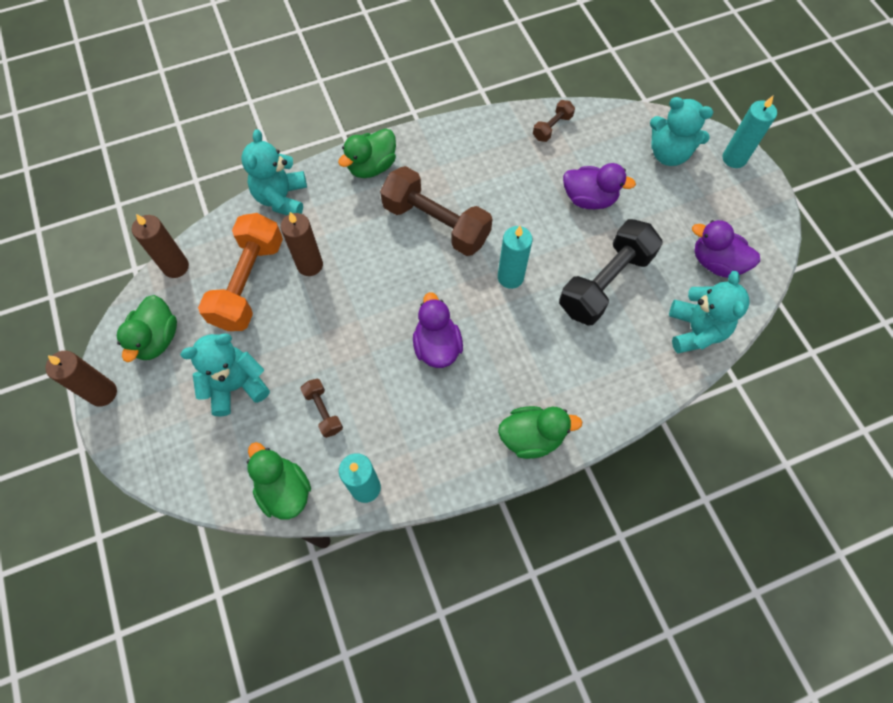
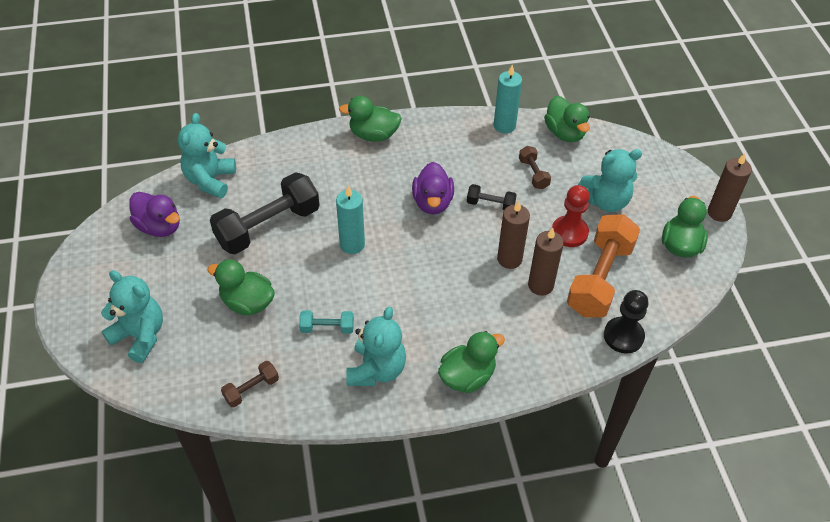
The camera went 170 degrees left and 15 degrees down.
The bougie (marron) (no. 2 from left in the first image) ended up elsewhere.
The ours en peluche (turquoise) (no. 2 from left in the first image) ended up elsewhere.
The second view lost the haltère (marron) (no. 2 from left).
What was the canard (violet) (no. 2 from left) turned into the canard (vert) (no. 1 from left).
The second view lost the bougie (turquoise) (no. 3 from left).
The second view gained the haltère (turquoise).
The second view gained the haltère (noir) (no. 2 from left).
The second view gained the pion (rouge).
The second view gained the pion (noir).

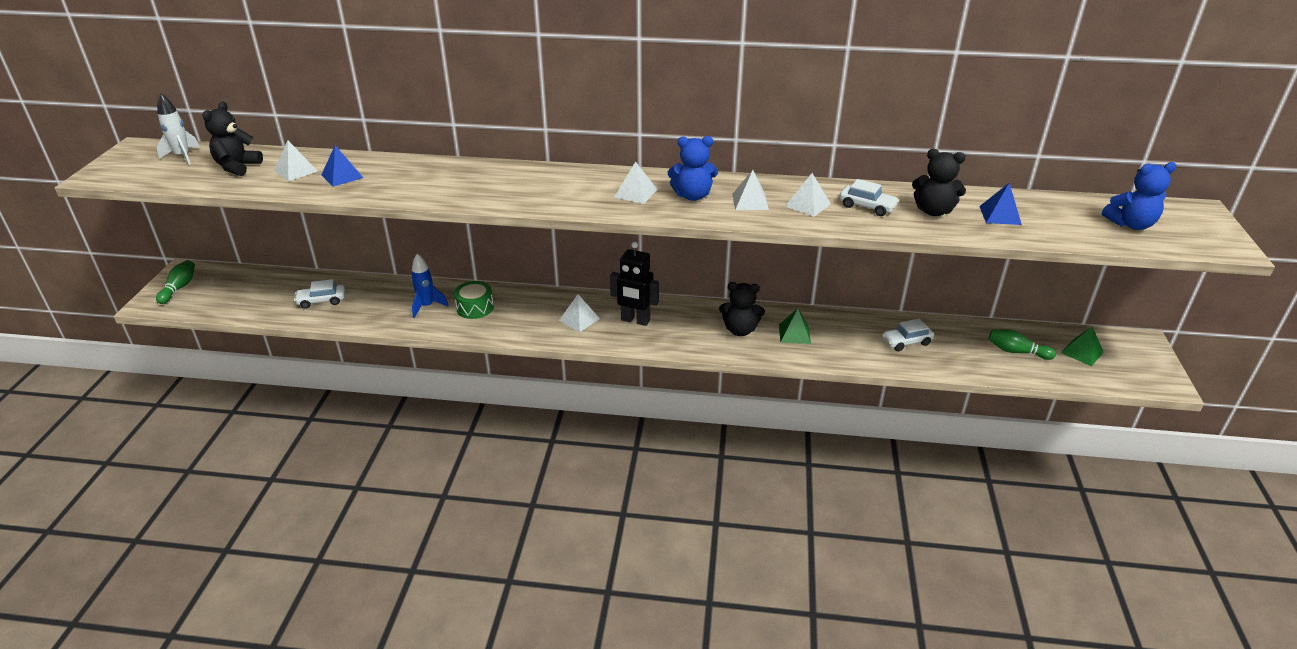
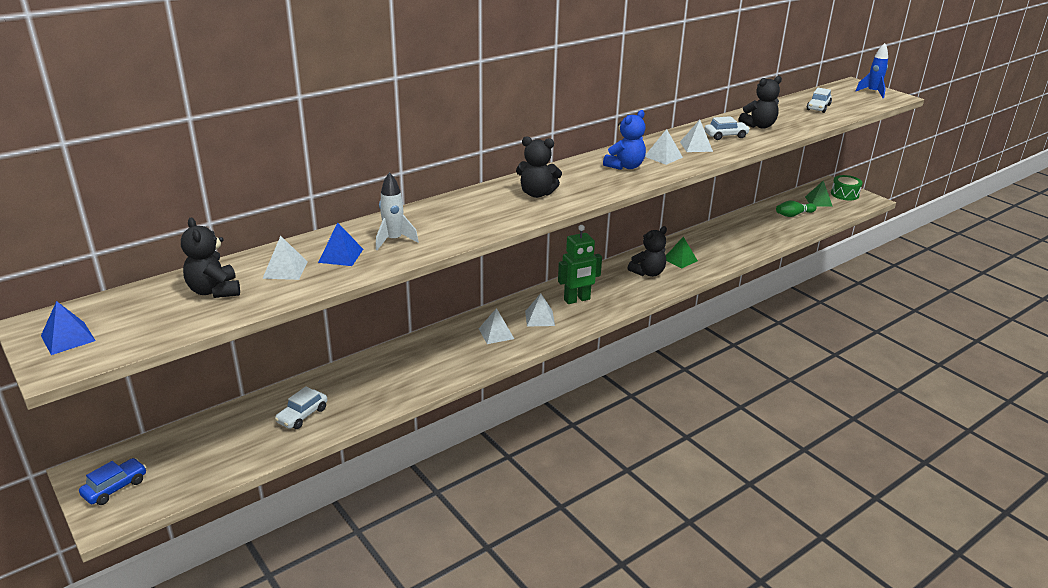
The camera went 45 degrees left and 5 degrees down.
Where the quille (vert) (no. 1 from left) stood, the voiture (bleu) came to stand.
The fusée (blanc) ended up elsewhere.
The fusée (bleu) ended up elsewhere.
The tambour (vert) ended up elsewhere.
What was the robot (noir) turned into the robot (vert).
The pyramide (blanc) (no. 3 from left in the first image) ended up elsewhere.
The voiture (blanc) (no. 3 from left) ended up elsewhere.
The pyramide (bleu) (no. 2 from left in the first image) ended up elsewhere.
The second view lost the ours en peluche (bleu) (no. 2 from left).
The second view gained the ours en peluche (noir) (no. 2 from left).

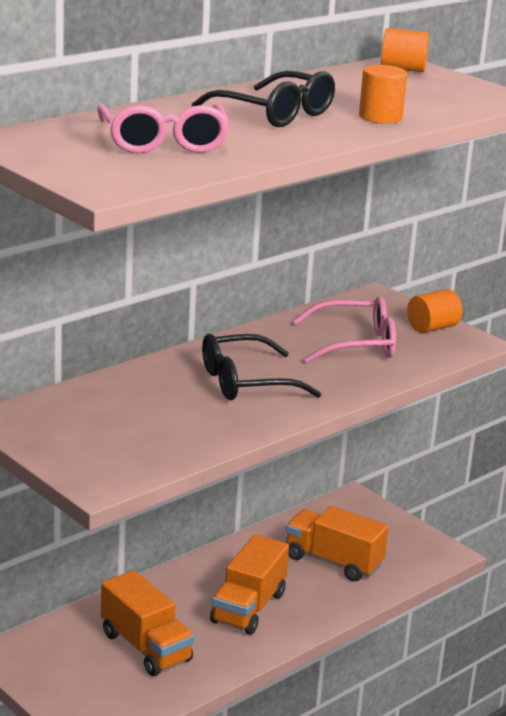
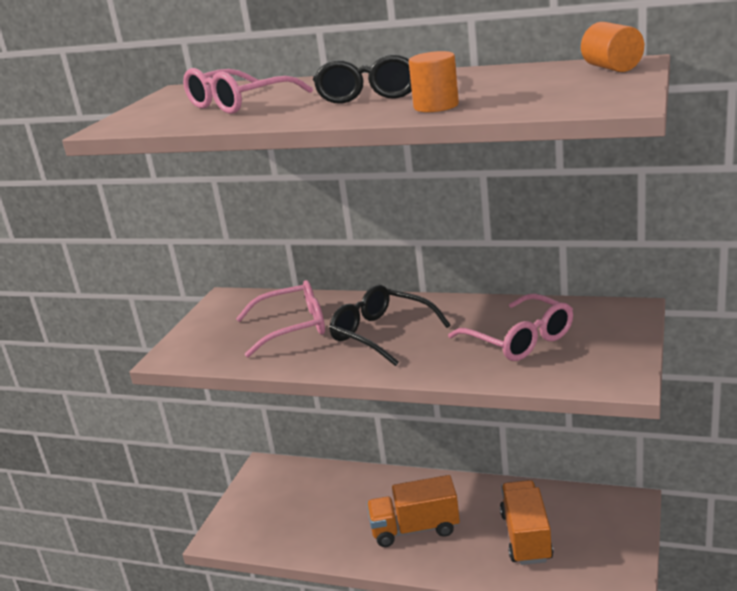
The camera went 65 degrees right and 0 degrees up.
The second view lost the camion (orange) (no. 1 from left).
The second view lost the cylindre (orange) (no. 3 from left).
The second view gained the lunettes (rose) (no. 2 from left).

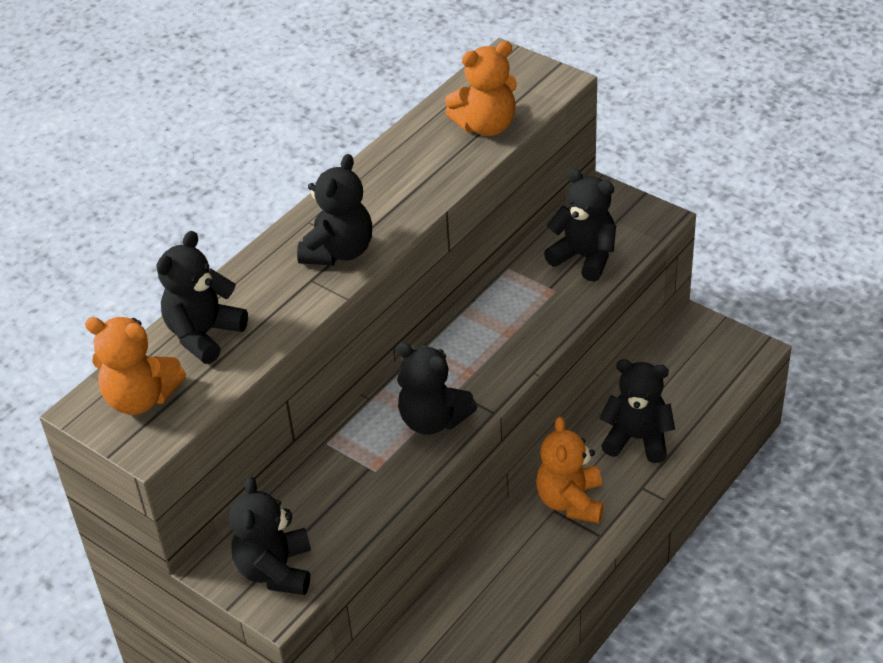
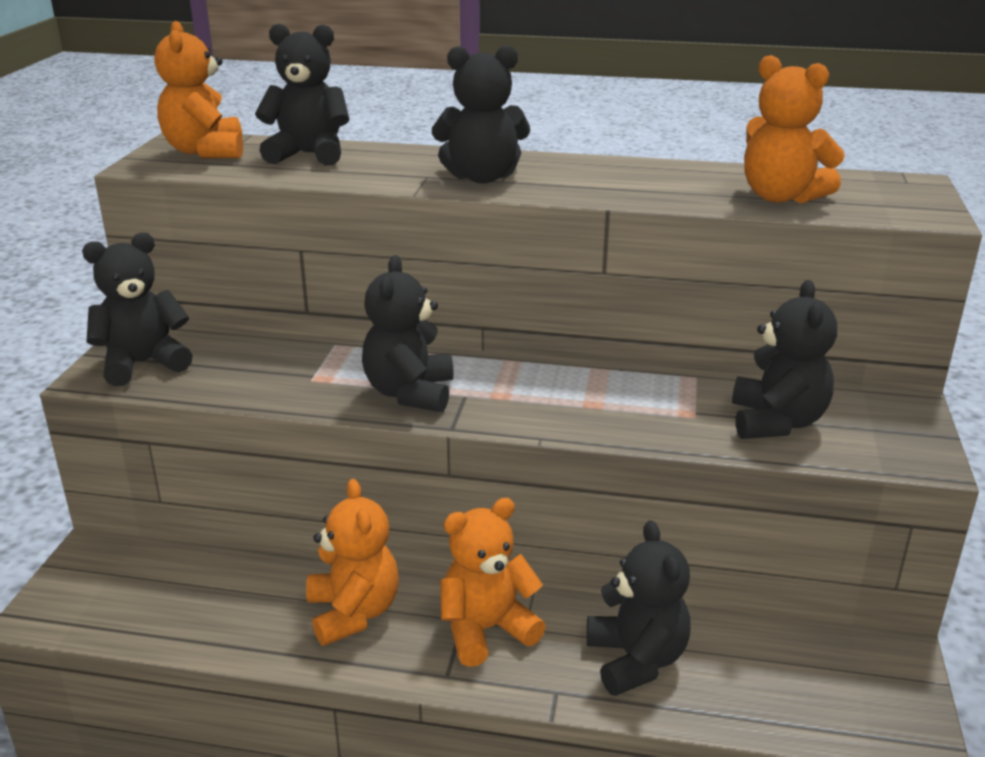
The camera went 60 degrees right and 15 degrees down.
The second view gained the ours en peluche (orange) (no. 2 from left).

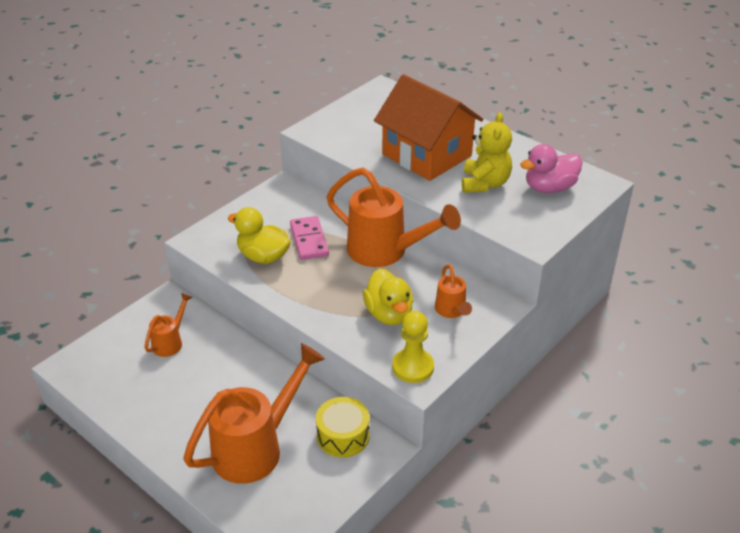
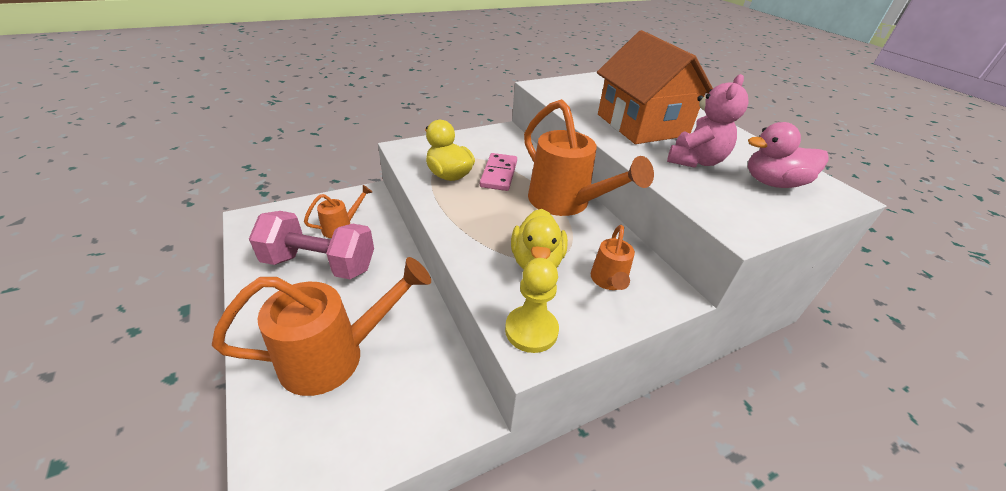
The camera went 20 degrees right and 0 degrees up.
The second view lost the tambour (jaune).
What was the ours en peluche (jaune) turned into the ours en peluche (rose).
The second view gained the haltère (rose).

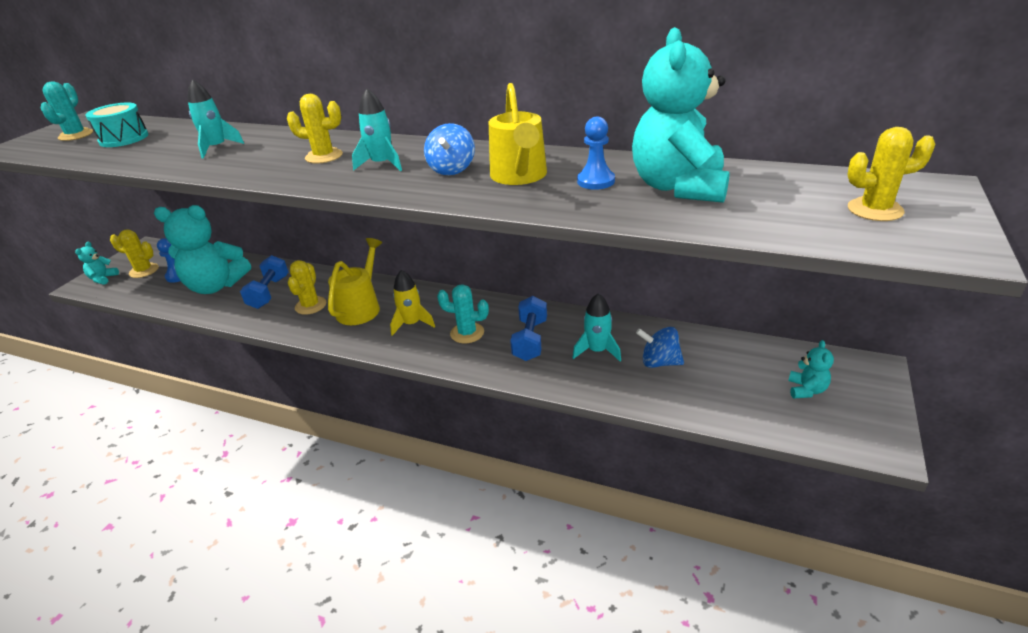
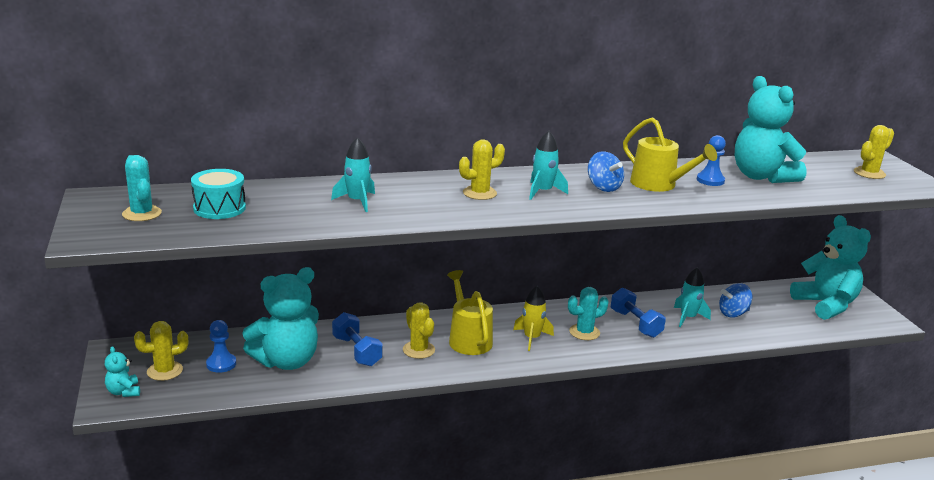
The camera went 40 degrees left and 10 degrees down.
The size of the ours en peluche (turquoise) (no. 4 from left) changed by a factor of 2.30.

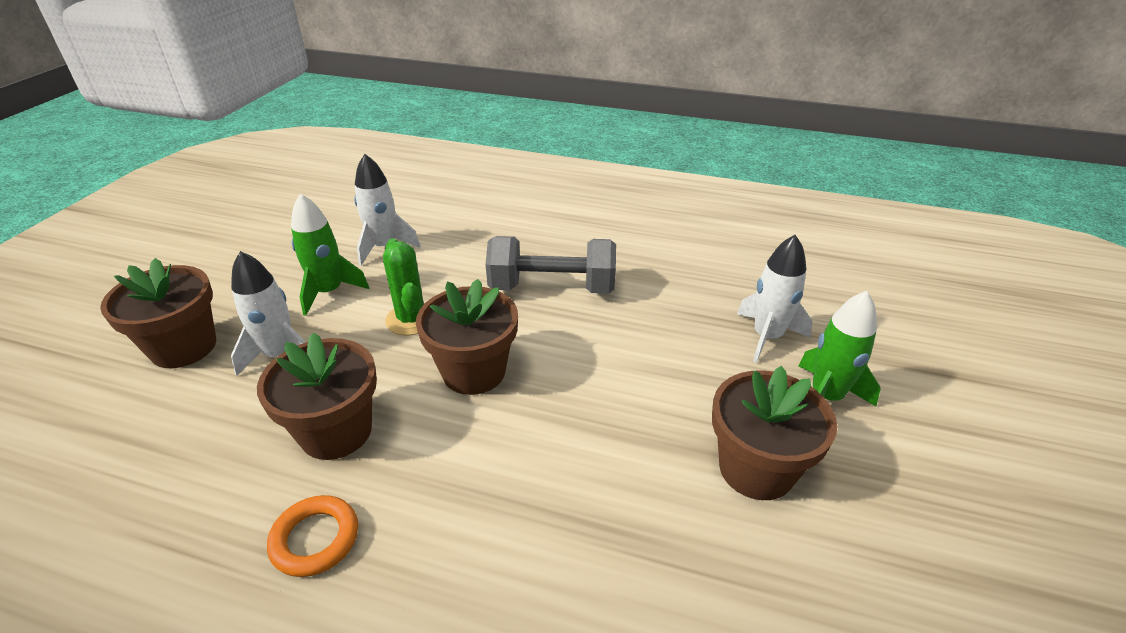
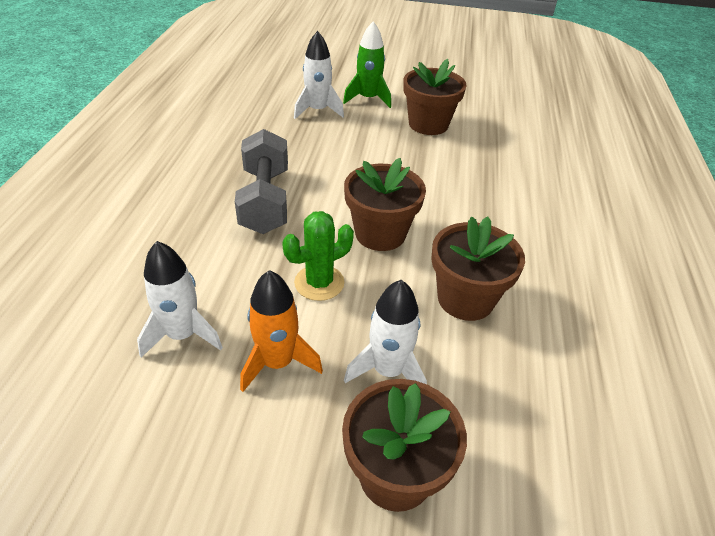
The camera went 100 degrees left and 5 degrees up.
The second view lost the anneau (orange).
What was the fusée (vert) (no. 1 from left) turned into the fusée (orange).

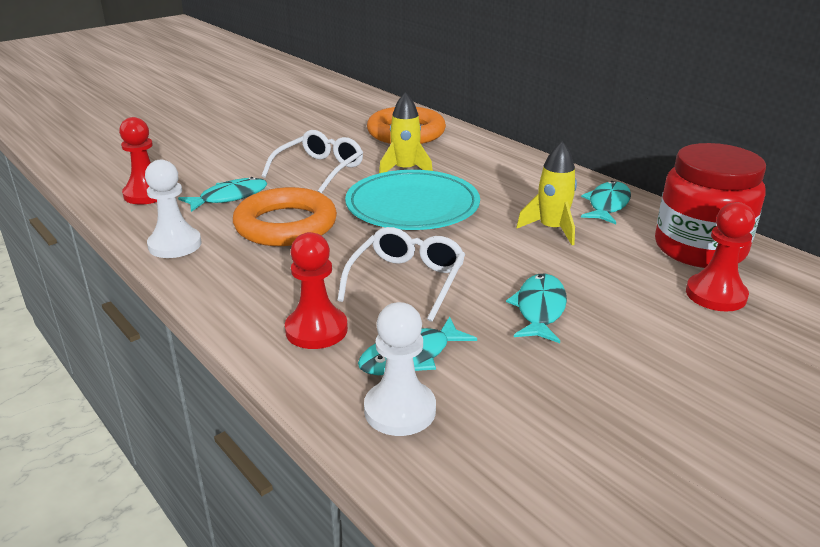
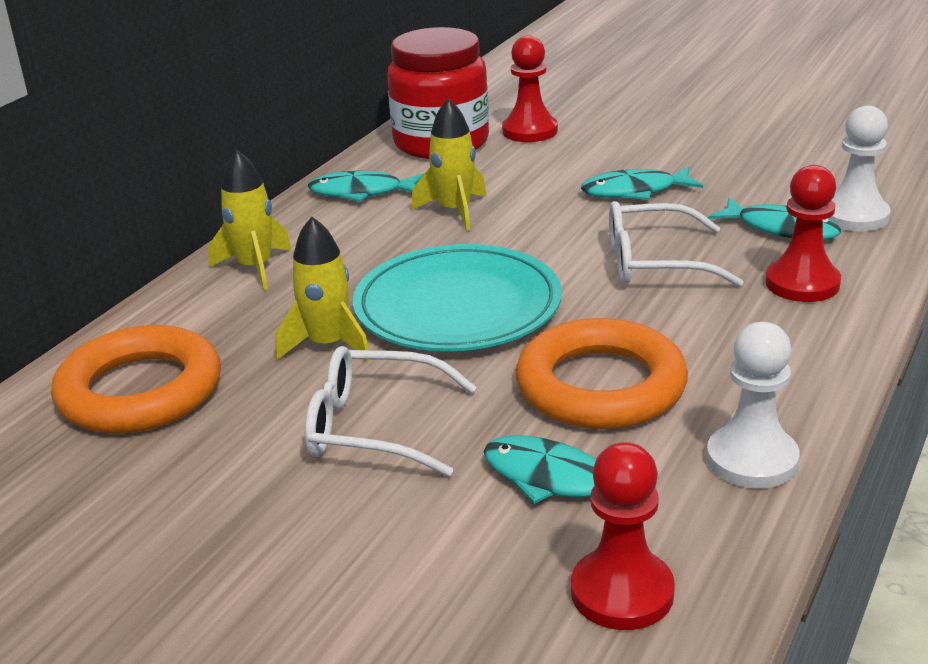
The camera went 110 degrees left and 0 degrees up.
The second view gained the fusée (jaune) (no. 1 from left).

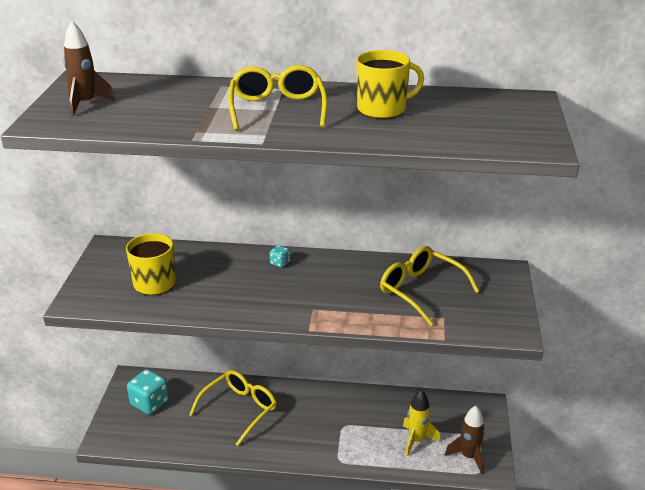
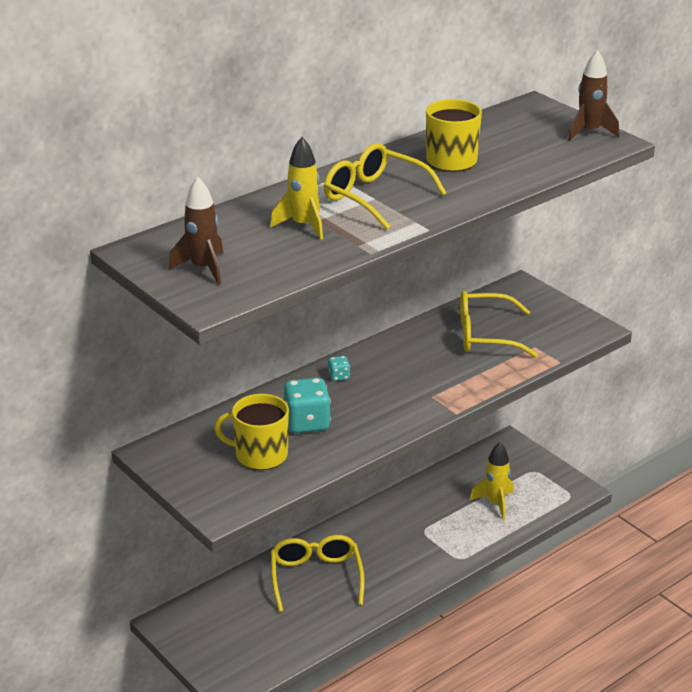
The camera went 45 degrees left and 0 degrees up.
The dé (turquoise) (no. 1 from left) ended up elsewhere.
The fusée (marron) (no. 2 from left) ended up elsewhere.
The second view gained the fusée (jaune) (no. 1 from left).

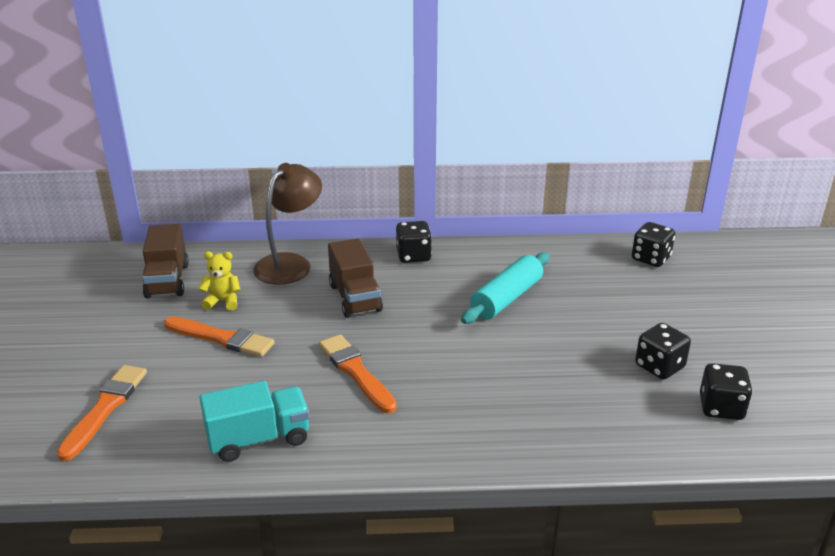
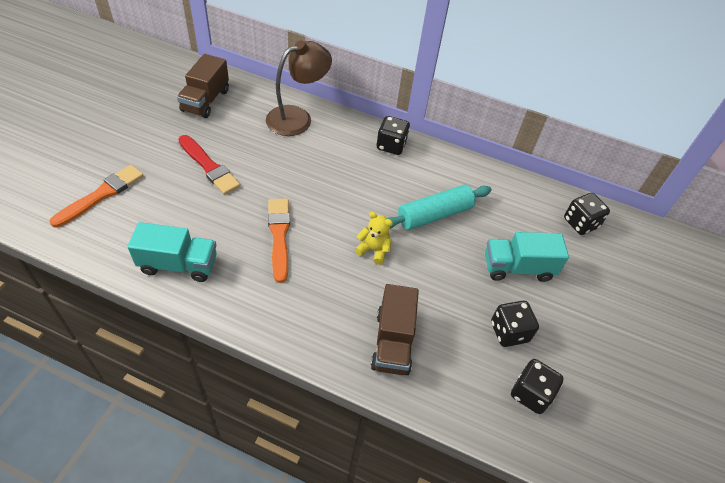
The camera went 20 degrees right and 20 degrees up.
What was the pinceau (orange) (no. 2 from left) turned into the pinceau (rouge).
The ours en peluche (jaune) ended up elsewhere.
The camion (marron) (no. 2 from left) ended up elsewhere.
The second view gained the camion (turquoise) (no. 2 from left).

